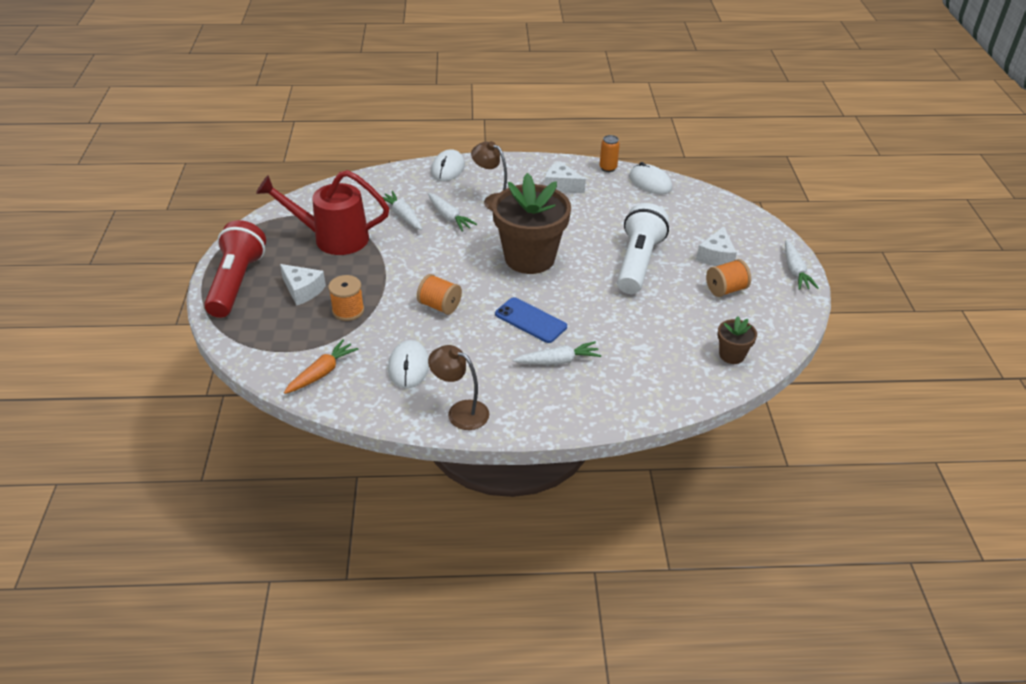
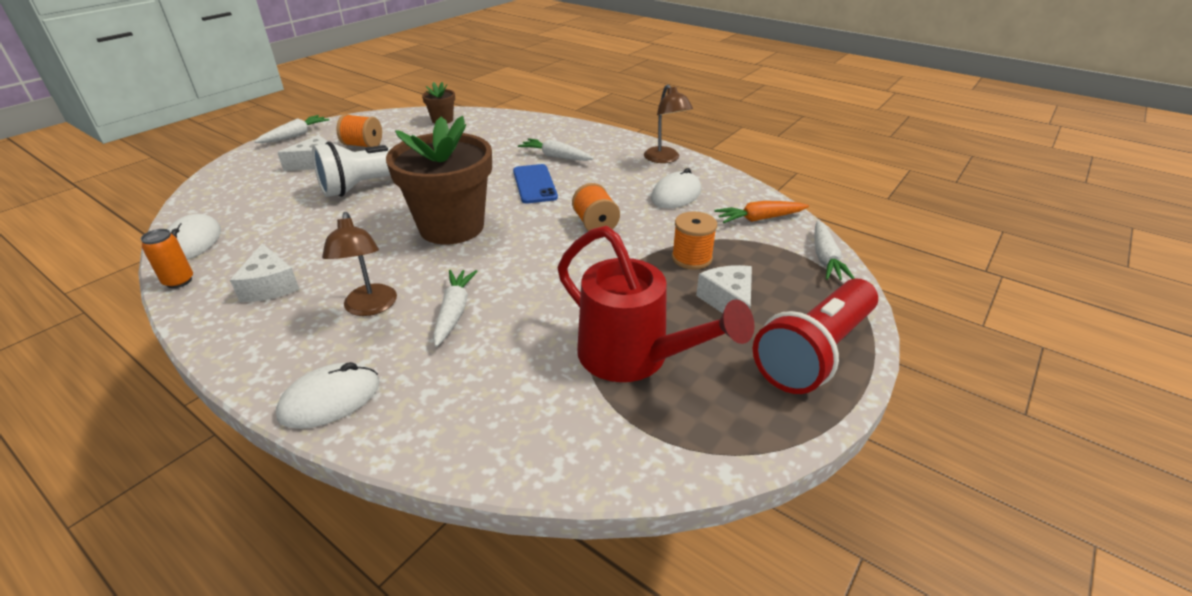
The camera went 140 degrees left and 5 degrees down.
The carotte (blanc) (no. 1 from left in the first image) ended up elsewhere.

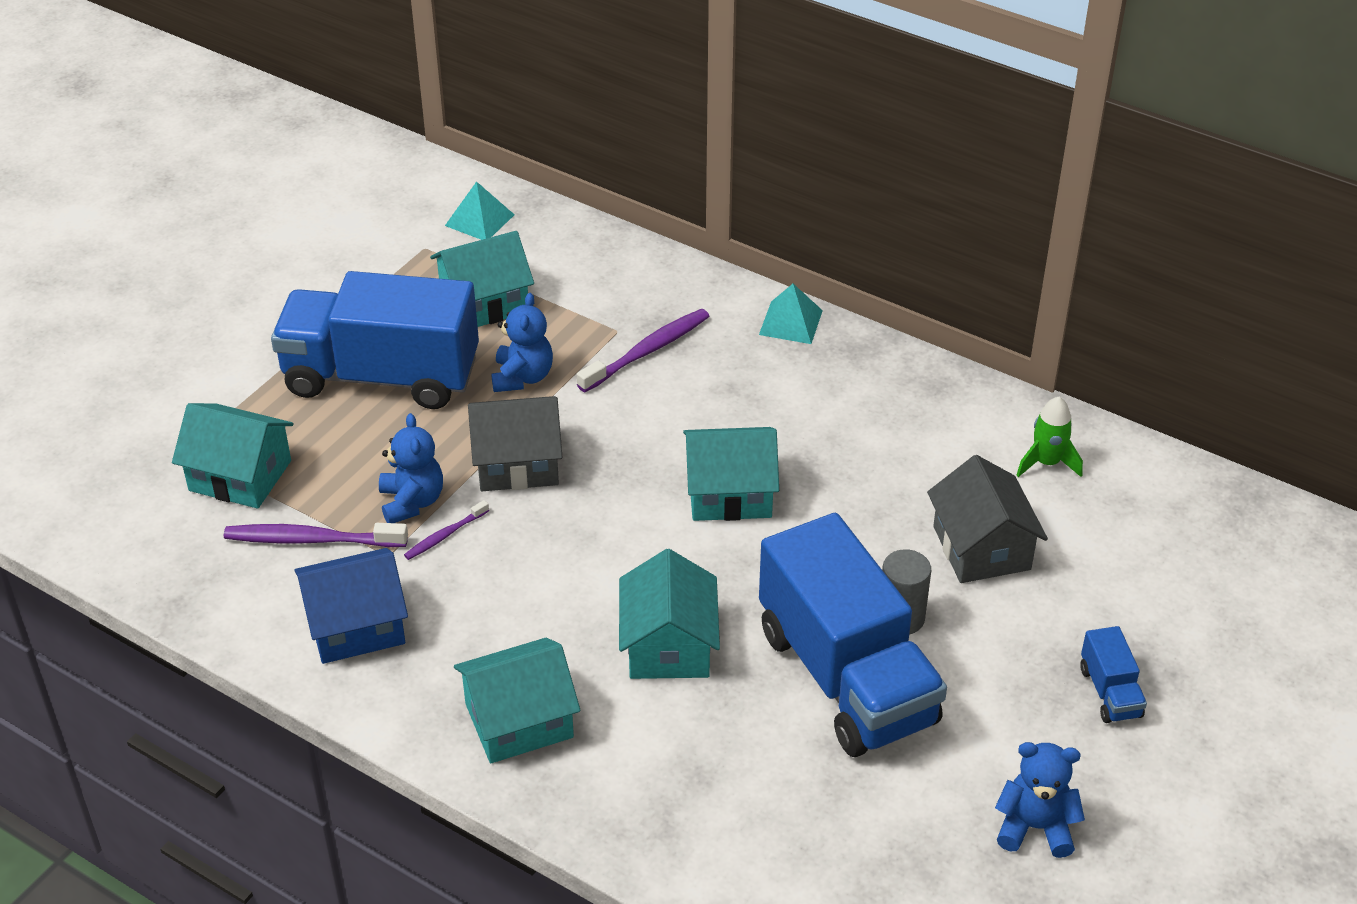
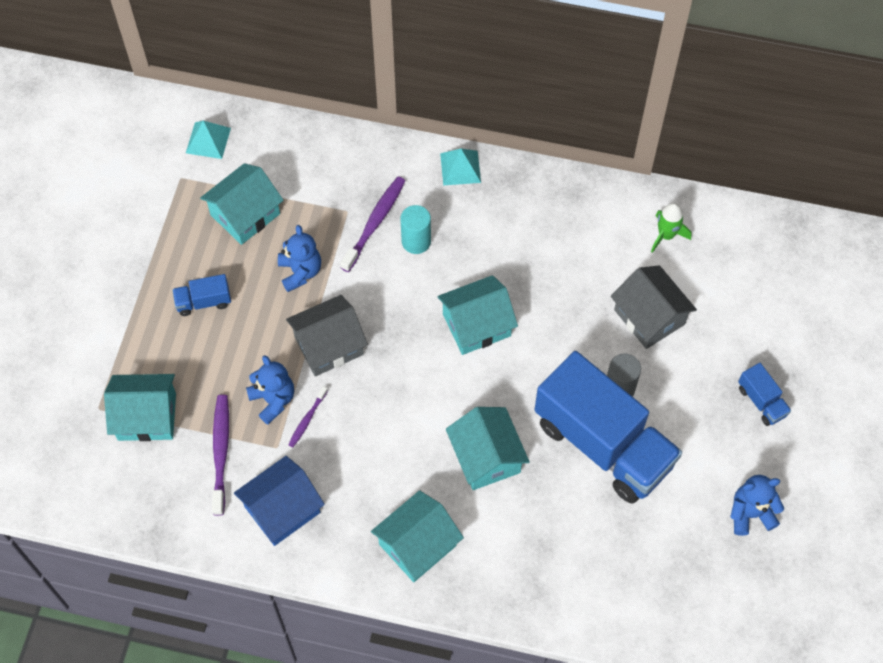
The camera went 20 degrees left and 20 degrees up.
The brosse à dents (violet) (no. 1 from left) ended up facing another way, 105 degrees clockwise from before.
The size of the camion (bleu) (no. 1 from left) changed by a factor of 0.40.
The second view gained the cylindre (turquoise).

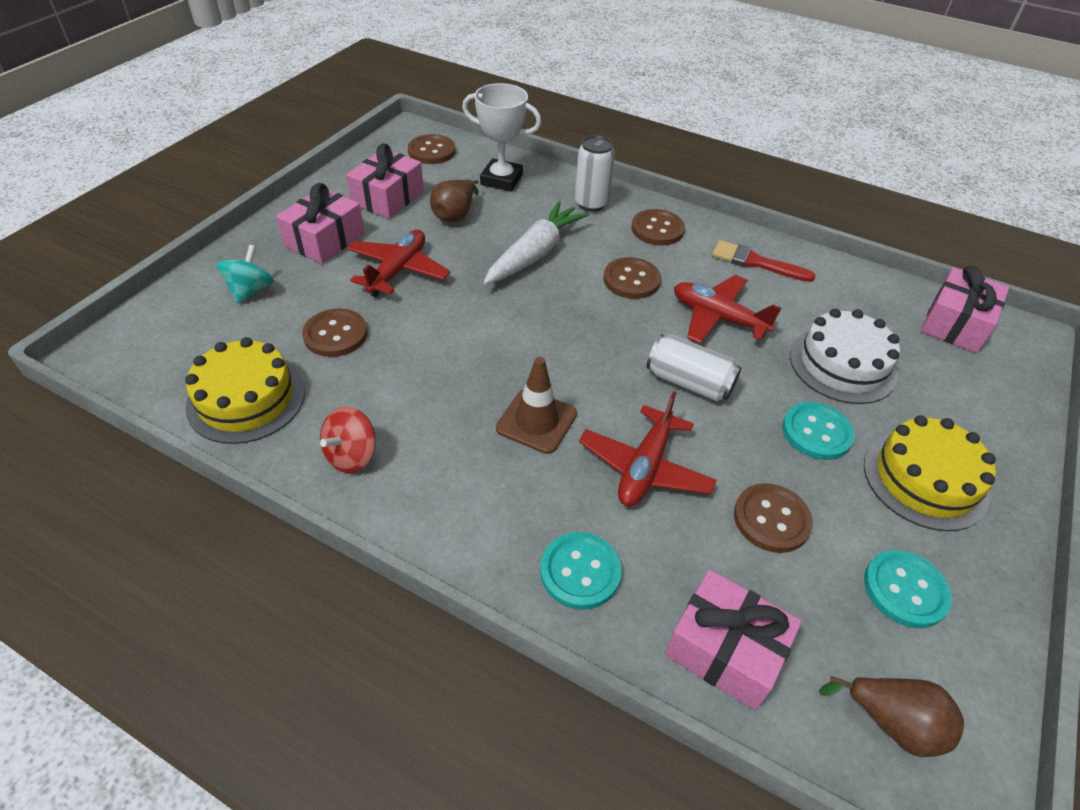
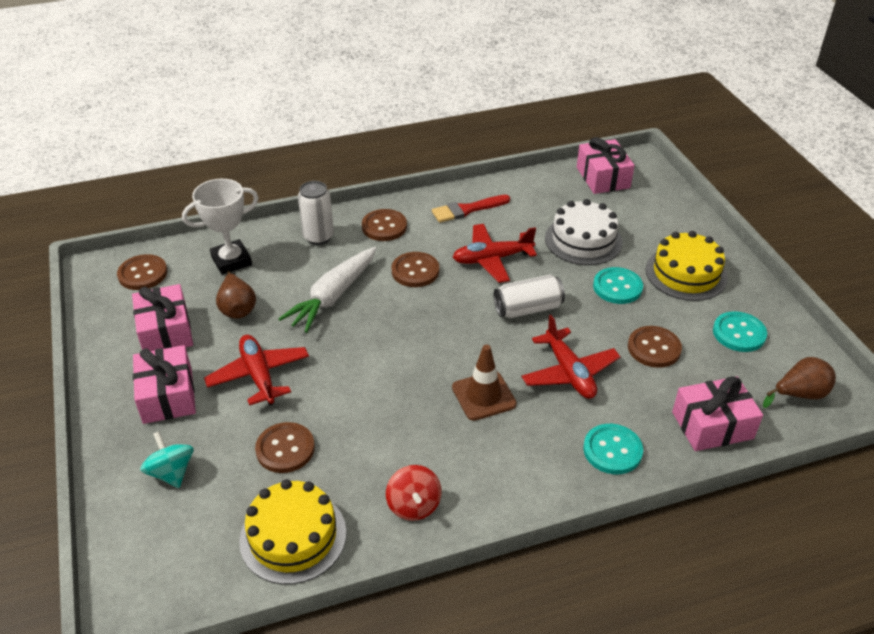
The camera went 45 degrees left and 5 degrees down.
The carotte (blanc) ended up facing another way, 135 degrees counterclockwise from before.

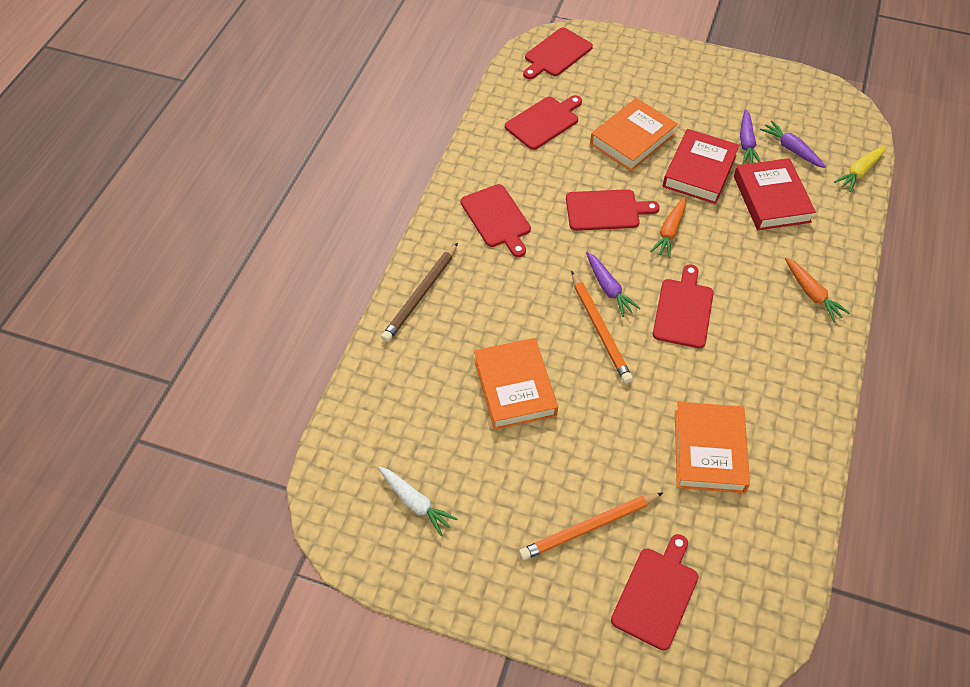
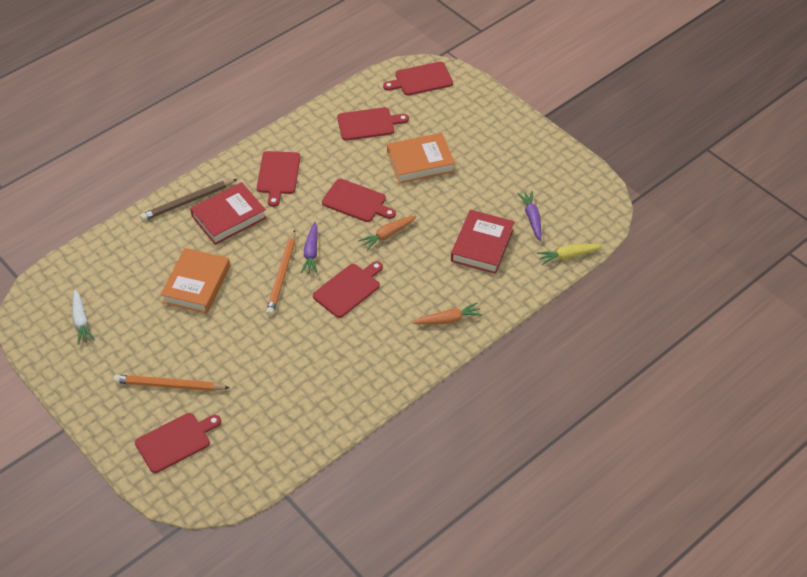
The camera went 30 degrees right and 5 degrees down.
The livre (rouge) (no. 1 from left) ended up elsewhere.
The second view lost the livre (orange) (no. 3 from left).
The second view lost the carotte (violet) (no. 2 from left).
The carotte (orange) (no. 2 from left) ended up facing another way, 105 degrees counterclockwise from before.

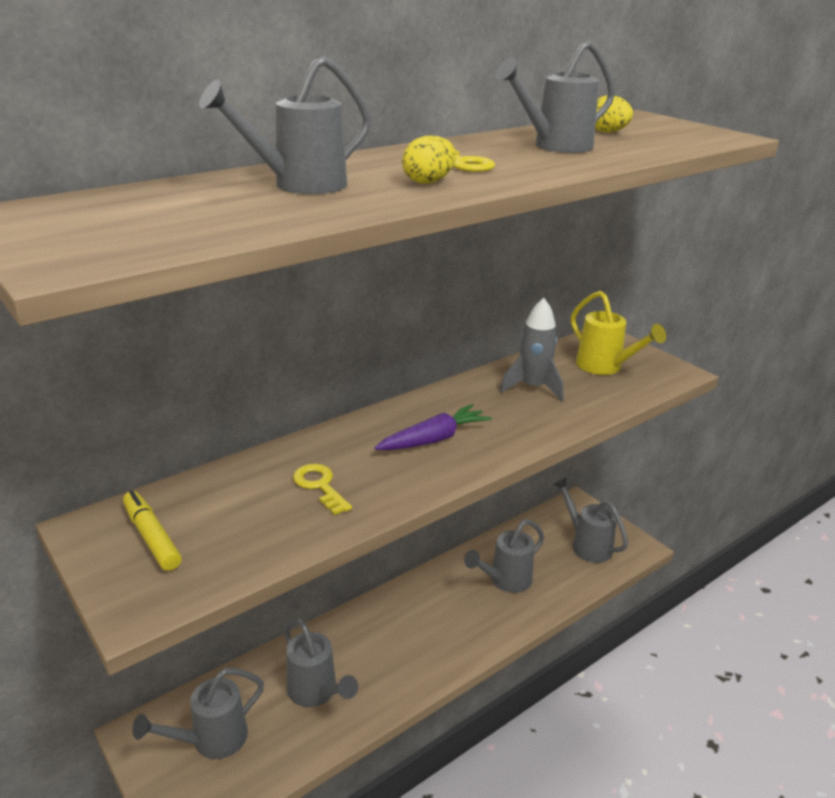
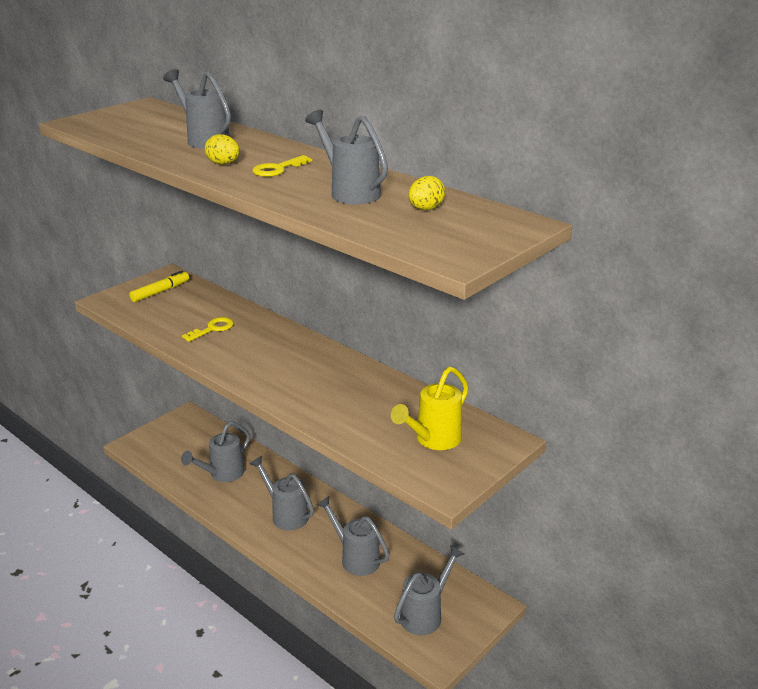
The camera went 80 degrees right and 0 degrees up.
The arrosoir (gris) (no. 1 from left in the first image) ended up elsewhere.
The second view lost the carotte (violet).
The second view lost the fusée (gris).

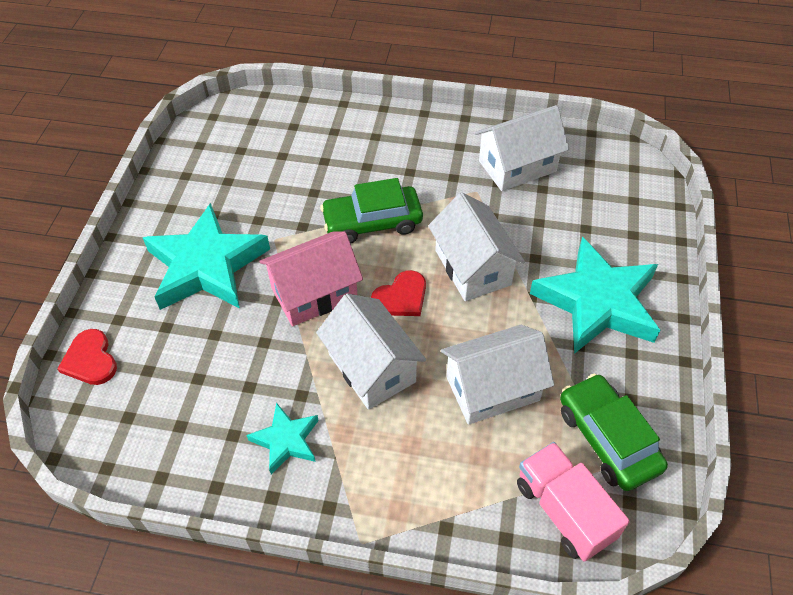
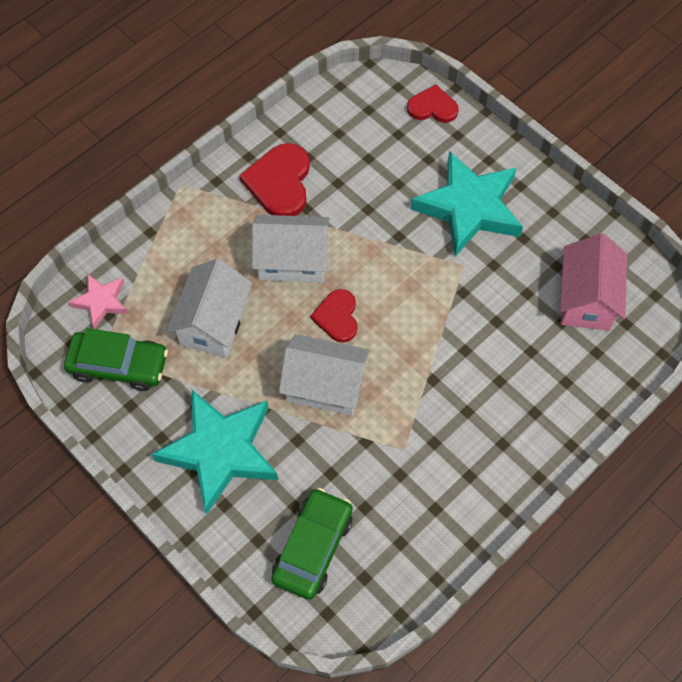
The camera went 125 degrees right and 10 degrees up.
Where the étoile (turquoise) (no. 2 from left) stood, the cœur (rouge) (no. 1 from left) came to stand.
The maison (rose) ended up elsewhere.
The voiture (vert) (no. 1 from left in the first image) ended up elsewhere.
The second view lost the maison (blanc) (no. 4 from left).
Where the camion (rose) stood, the étoile (rose) came to stand.

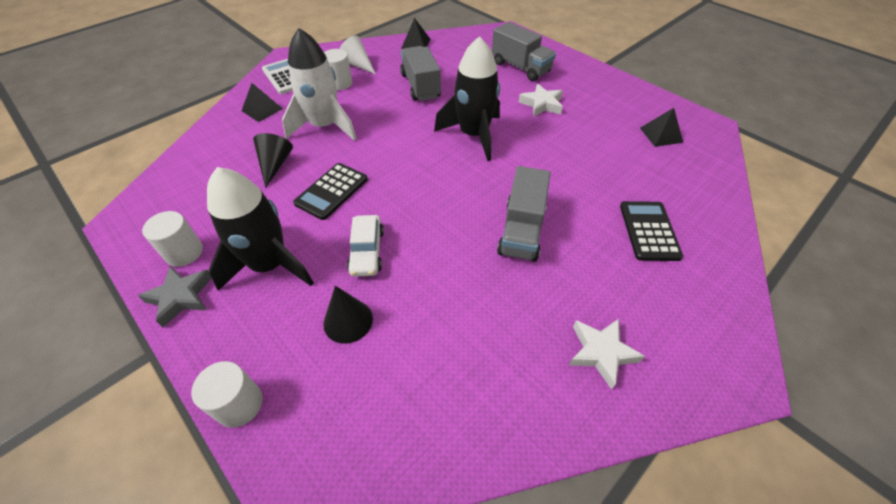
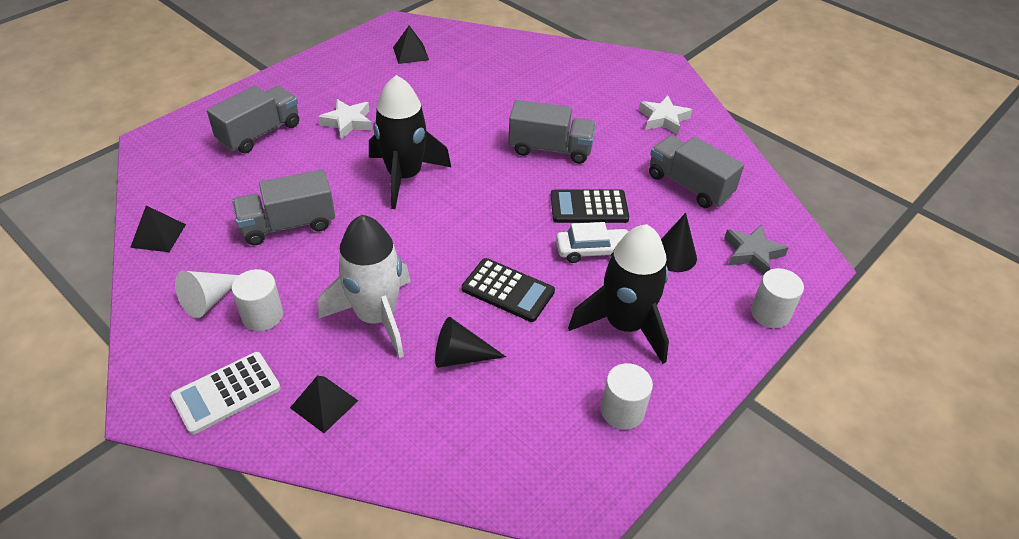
The camera went 95 degrees left and 5 degrees down.
The étoile (gris) ended up elsewhere.
The calculatrice (noir) (no. 2 from left) ended up elsewhere.
The second view gained the camion (gris) (no. 4 from left).

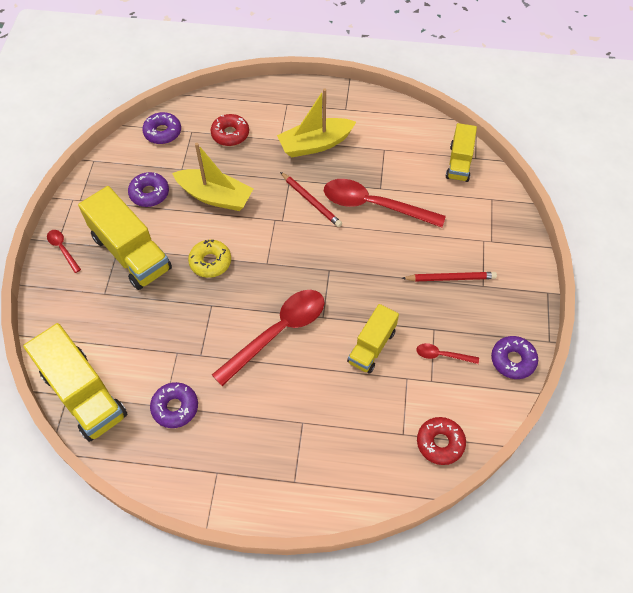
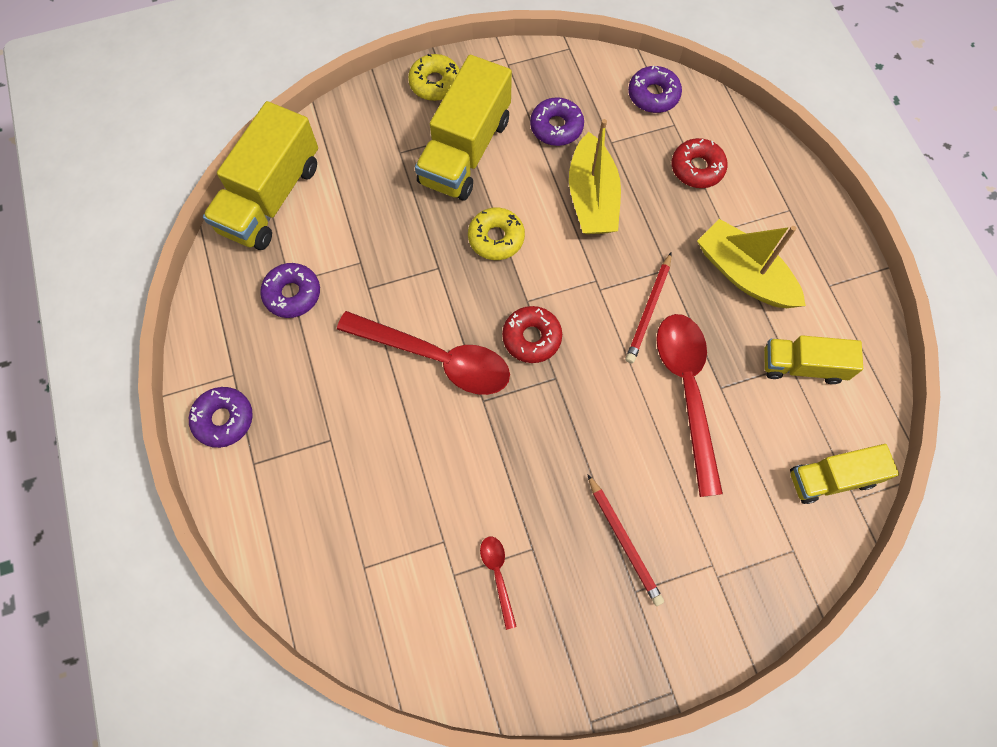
The camera went 65 degrees right and 10 degrees up.
Where the cuillère (rouge) (no. 1 from left) stood, the beignet (jaune) (no. 1 from left) came to stand.
The camion (jaune) (no. 3 from left) ended up elsewhere.
The beignet (rouge) (no. 2 from left in the first image) ended up elsewhere.
The beignet (violet) (no. 4 from left in the first image) ended up elsewhere.

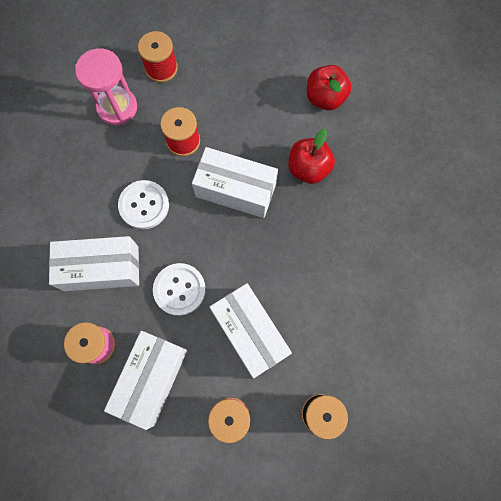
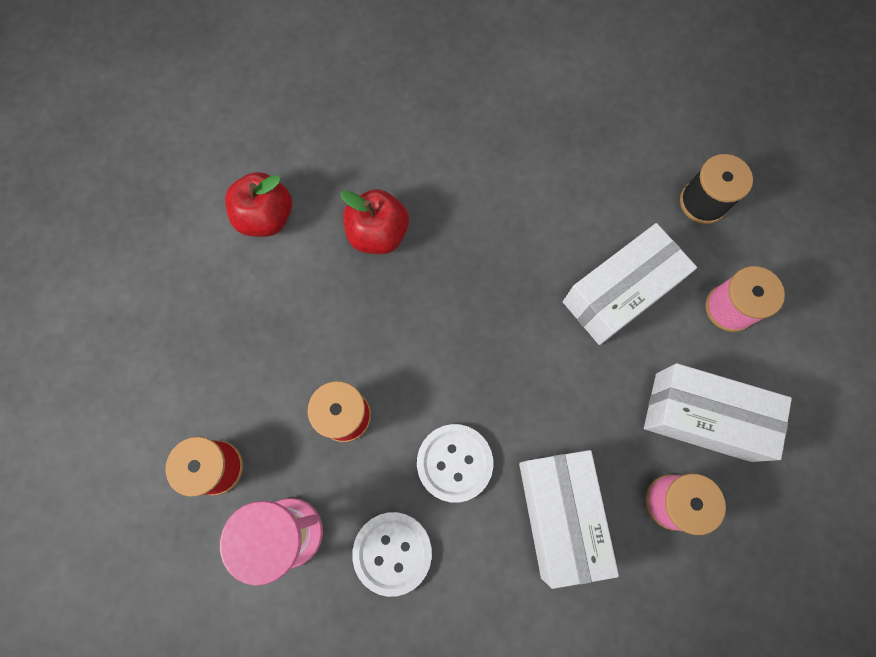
The camera went 95 degrees left and 0 degrees up.
The bouton (blanc) (no. 2 from left in the first image) ended up elsewhere.
The second view lost the boîte (blanc) (no. 3 from left).

